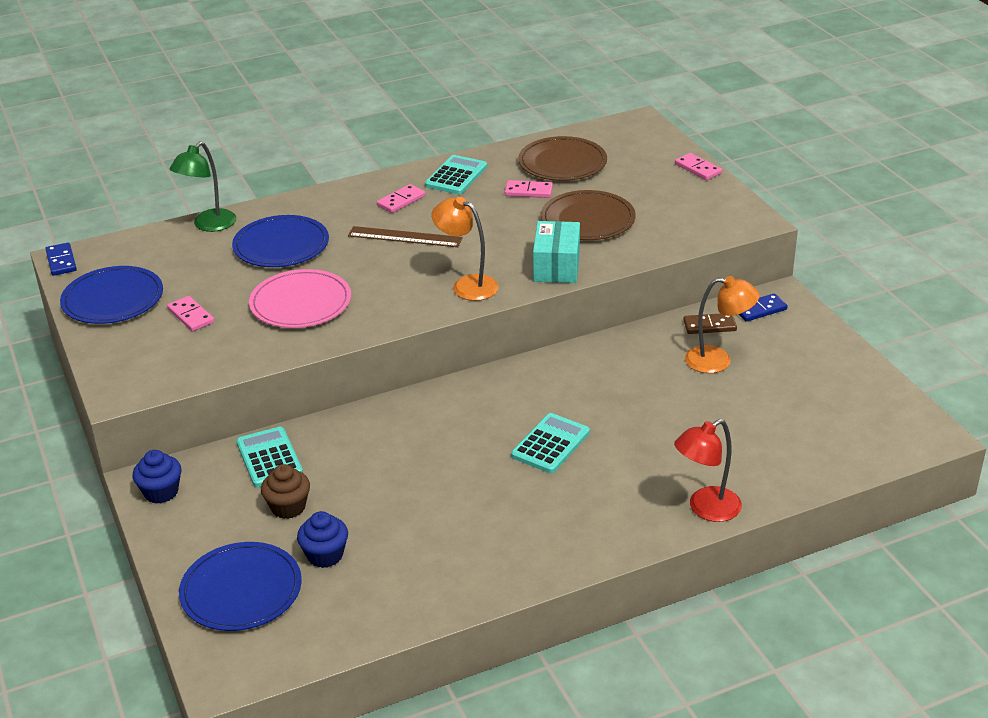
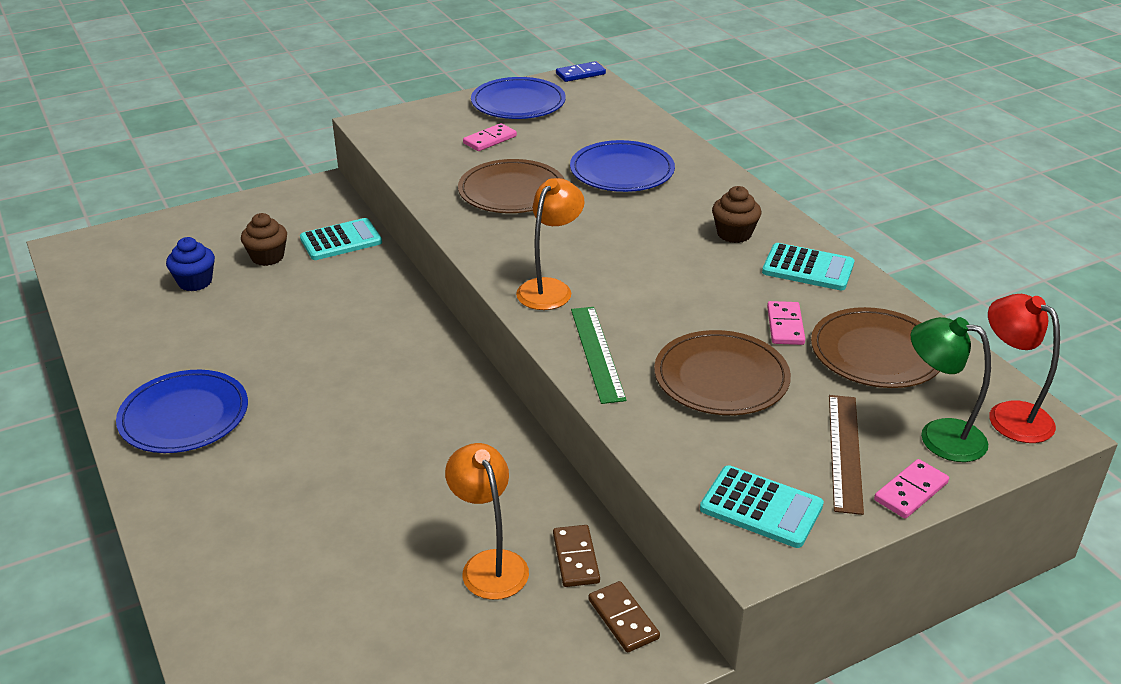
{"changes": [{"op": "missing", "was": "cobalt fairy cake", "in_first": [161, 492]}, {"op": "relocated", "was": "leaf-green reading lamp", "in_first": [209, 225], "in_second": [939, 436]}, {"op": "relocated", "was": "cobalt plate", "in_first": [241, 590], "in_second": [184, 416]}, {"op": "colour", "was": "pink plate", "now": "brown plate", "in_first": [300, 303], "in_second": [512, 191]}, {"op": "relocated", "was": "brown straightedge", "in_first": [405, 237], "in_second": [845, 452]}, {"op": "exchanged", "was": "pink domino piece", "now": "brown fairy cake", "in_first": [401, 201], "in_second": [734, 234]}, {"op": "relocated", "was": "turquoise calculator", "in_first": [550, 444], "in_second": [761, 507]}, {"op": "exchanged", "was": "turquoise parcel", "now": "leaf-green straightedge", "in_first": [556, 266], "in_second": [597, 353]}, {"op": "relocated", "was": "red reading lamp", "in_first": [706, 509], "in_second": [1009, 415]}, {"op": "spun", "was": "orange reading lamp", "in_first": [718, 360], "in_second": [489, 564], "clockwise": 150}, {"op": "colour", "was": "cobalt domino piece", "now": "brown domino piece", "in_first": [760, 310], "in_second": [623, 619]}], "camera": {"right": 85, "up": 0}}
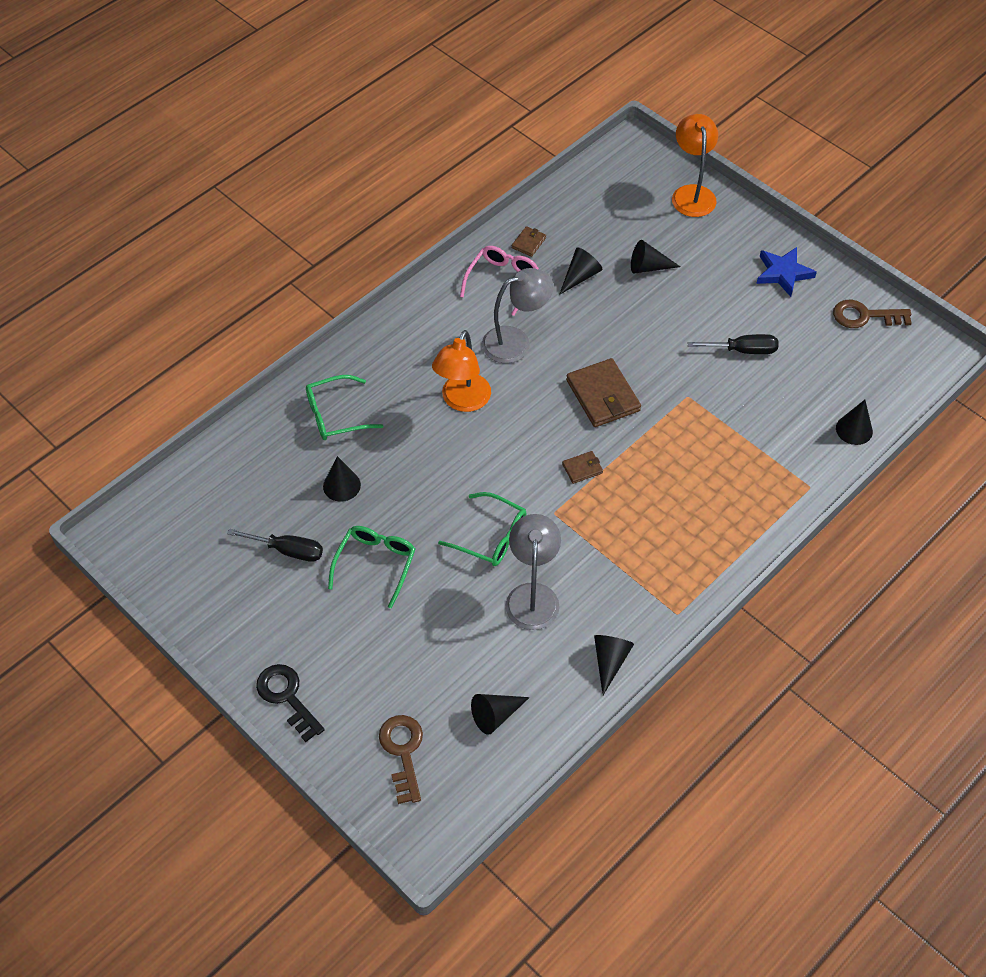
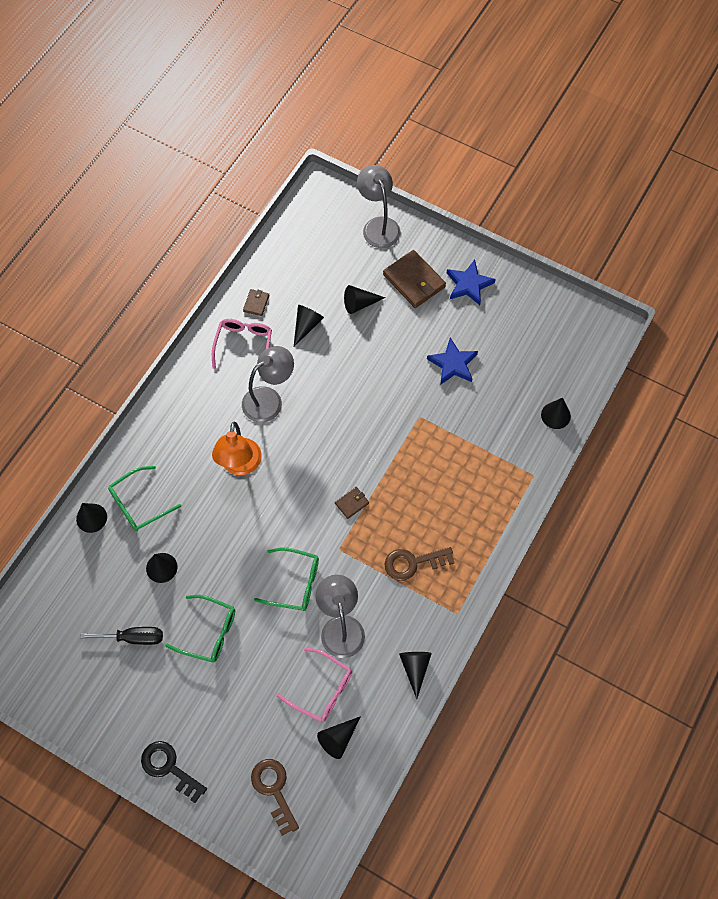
{"changes": [{"op": "spun", "was": "leaf-green spectacles", "in_first": [375, 565], "in_second": [208, 632], "clockwise": 105}, {"op": "relocated", "was": "brown card wallet", "in_first": [603, 395], "in_second": [414, 281]}, {"op": "colour", "was": "orange reading lamp", "now": "grey reading lamp", "in_first": [692, 193], "in_second": [378, 226]}, {"op": "exchanged", "was": "ebony screwdriver", "now": "cobalt star shape", "in_first": [742, 350], "in_second": [453, 364]}, {"op": "relocated", "was": "brown door key", "in_first": [865, 316], "in_second": [413, 563]}, {"op": "appeared", "now": "ebony solid cone", "in_second": [91, 518]}, {"op": "appeared", "now": "pink spectacles", "in_second": [321, 689]}], "camera": {"right": -15, "up": 10}}
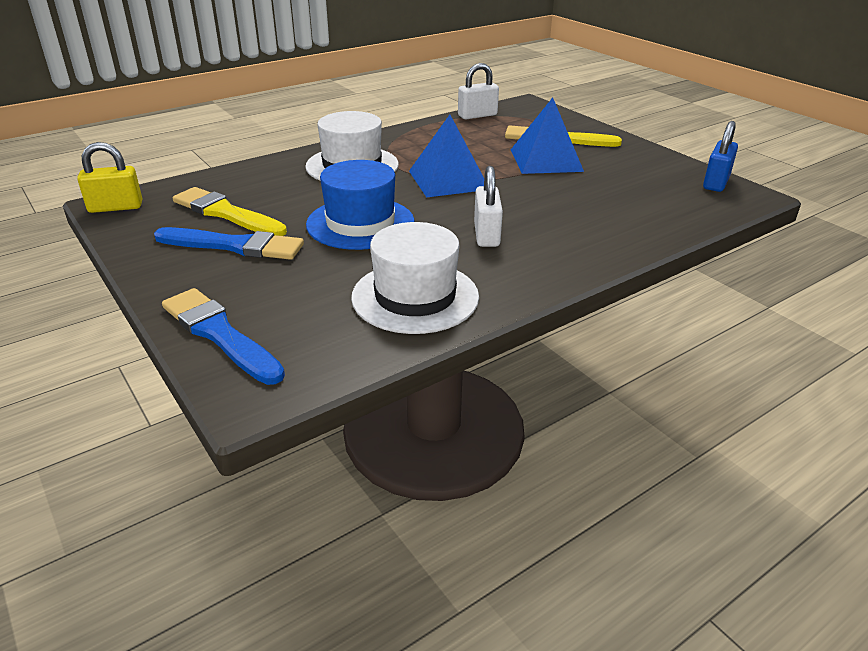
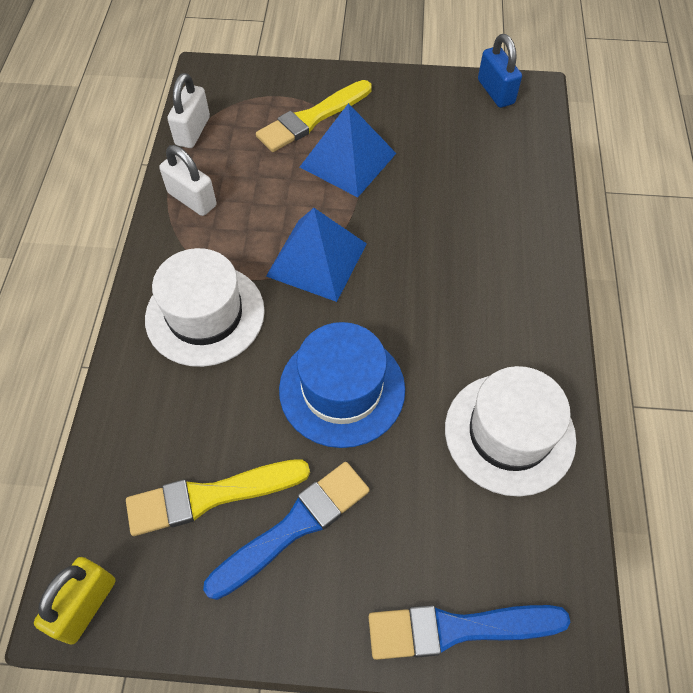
{"changes": [{"op": "relocated", "was": "white small lock", "in_first": [486, 235], "in_second": [192, 199]}], "camera": {"right": -50, "up": 25}}
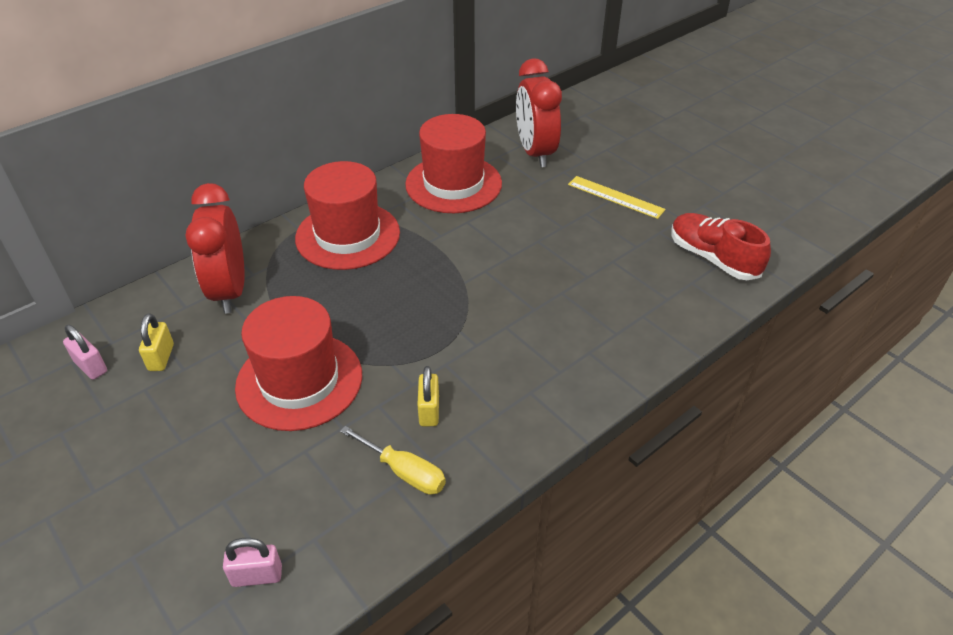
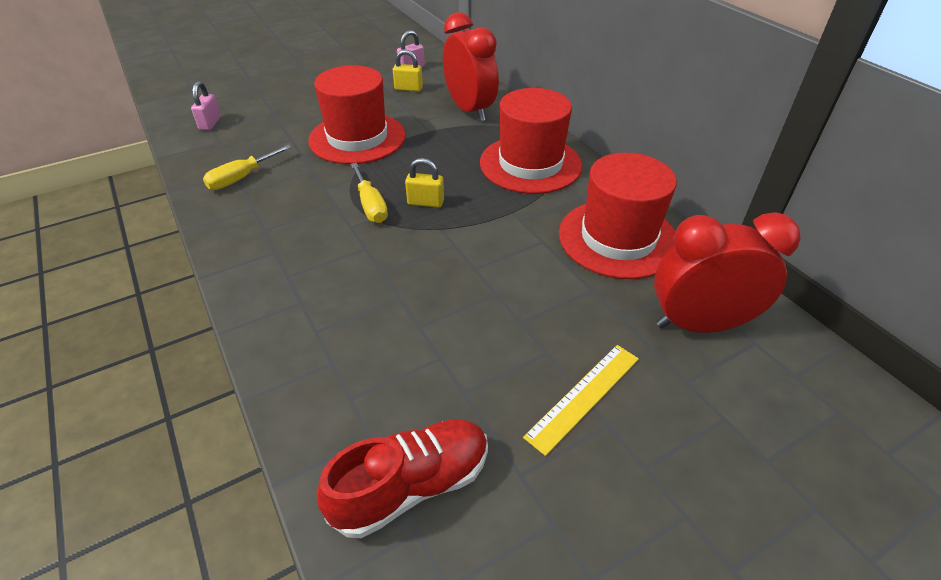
{"changes": [{"op": "spun", "was": "red clock", "in_first": [230, 291], "in_second": [469, 110], "clockwise": 60}, {"op": "relocated", "was": "golden small lock", "in_first": [429, 411], "in_second": [425, 202]}, {"op": "appeared", "now": "golden screwdriver", "in_second": [370, 205]}], "camera": {"right": 100, "up": 0}}
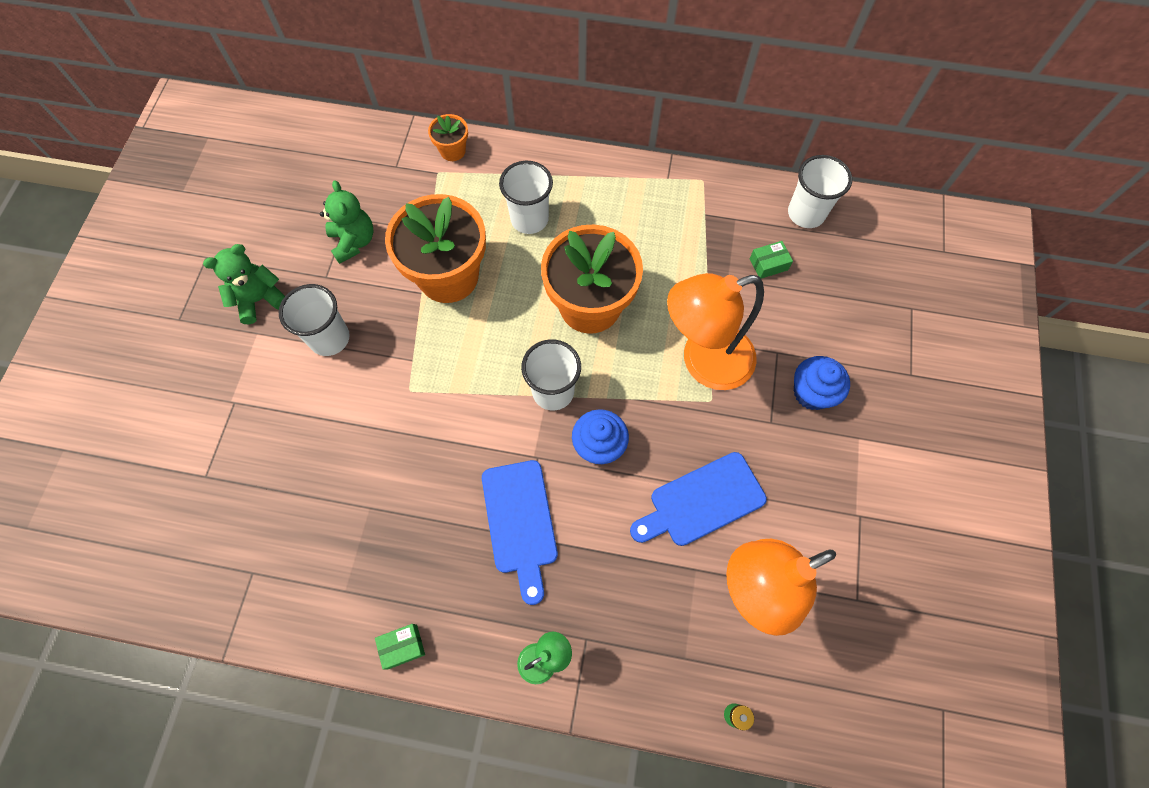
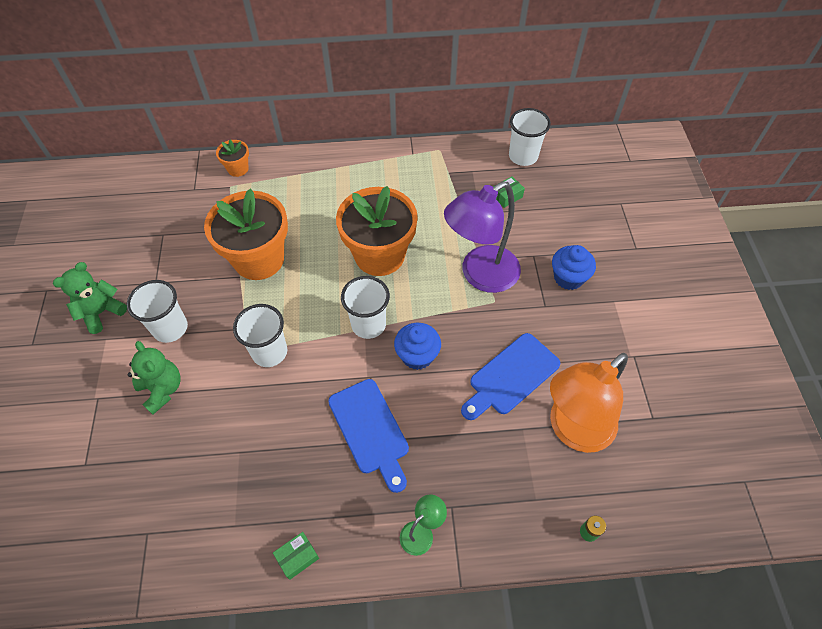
{"changes": [{"op": "relocated", "was": "leaf-green stuffed bear", "in_first": [354, 242], "in_second": [162, 389]}, {"op": "relocated", "was": "white tumbler", "in_first": [529, 219], "in_second": [269, 352]}, {"op": "colour", "was": "orange reading lamp", "now": "violet reading lamp", "in_first": [704, 362], "in_second": [480, 275]}], "camera": {"right": -15, "up": -10}}
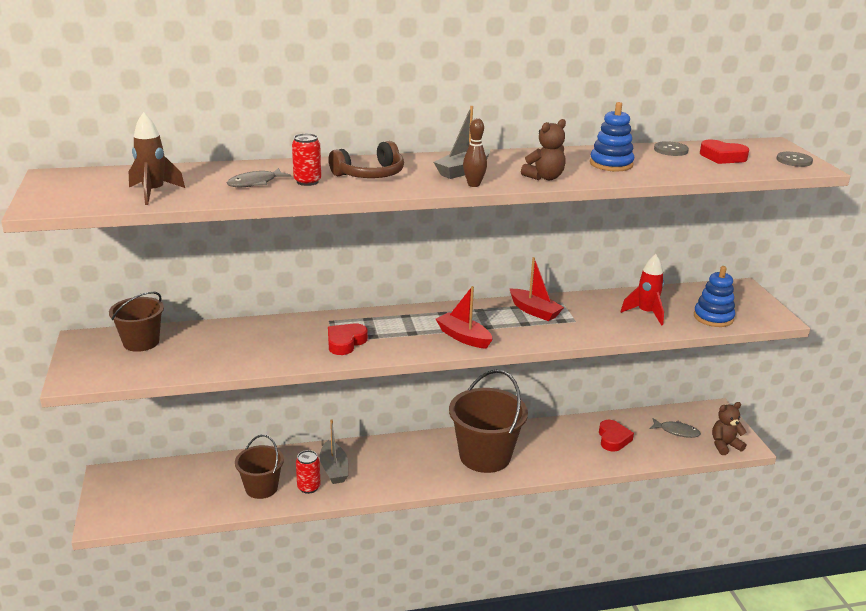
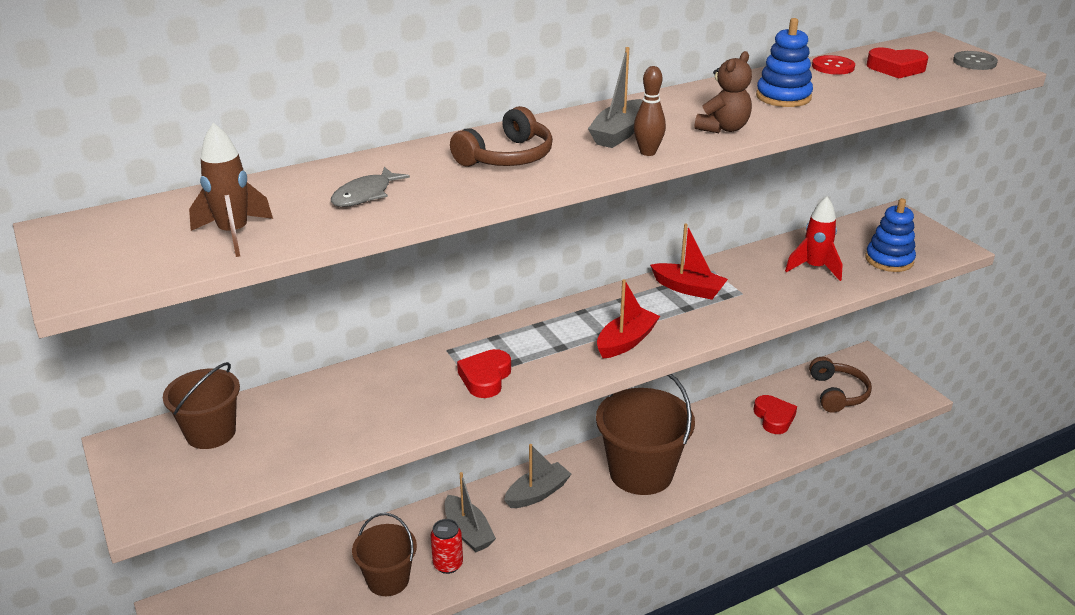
{"changes": [{"op": "missing", "was": "red can", "in_first": [307, 182]}, {"op": "spun", "was": "red boat", "in_first": [463, 337], "in_second": [626, 341], "clockwise": 105}, {"op": "exchanged", "was": "grey fish figure", "now": "brown over-ear headphones", "in_first": [676, 431], "in_second": [837, 393]}, {"op": "colour", "was": "grey shirt button", "now": "red shirt button", "in_first": [670, 150], "in_second": [833, 67]}, {"op": "missing", "was": "brown stuffed bear", "in_first": [724, 445]}, {"op": "appeared", "now": "grey boat", "in_second": [537, 493]}], "camera": {"right": -15, "up": 5}}
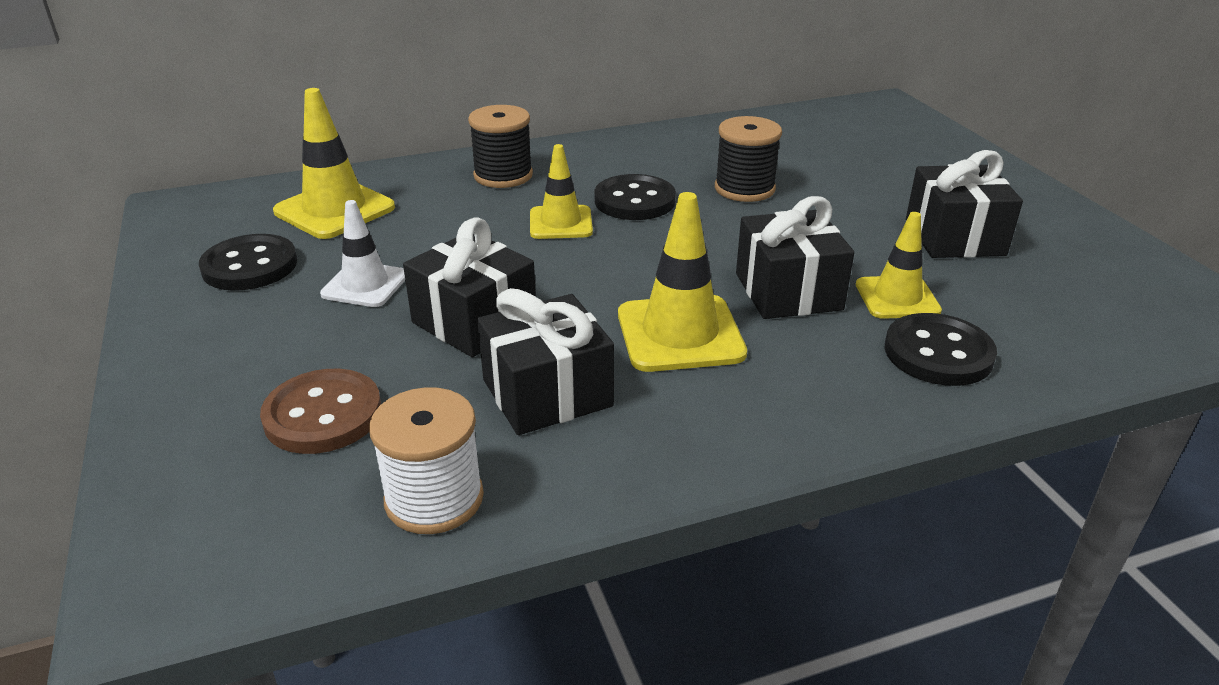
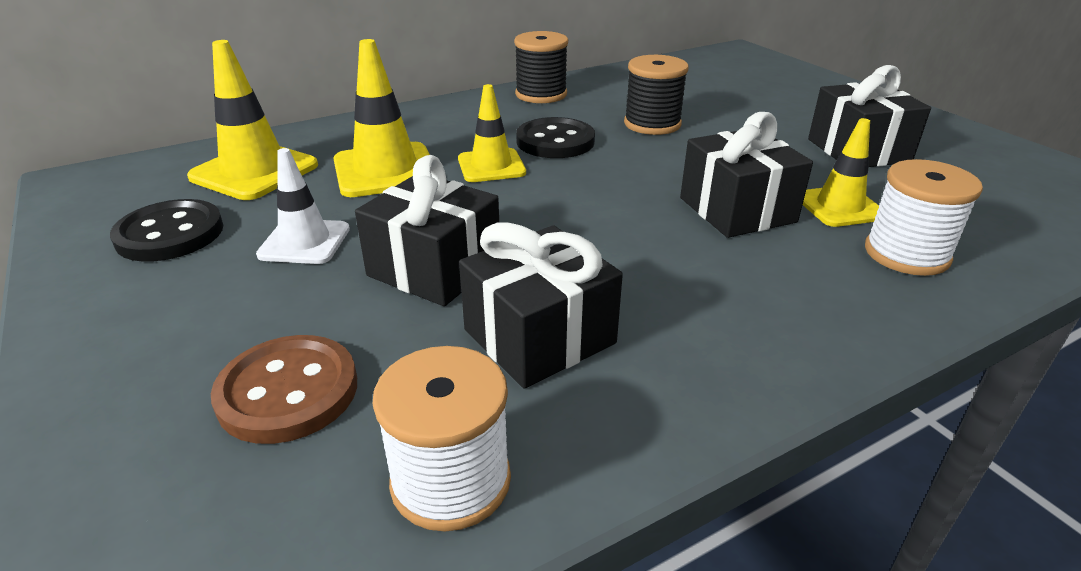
{"changes": [{"op": "relocated", "was": "ebony bobbin", "in_first": [503, 175], "in_second": [541, 94]}, {"op": "relocated", "was": "golden road cone", "in_first": [680, 334], "in_second": [385, 170]}, {"op": "exchanged", "was": "ebony shirt button", "now": "white bobbin", "in_first": [938, 353], "in_second": [906, 254]}], "camera": {"right": -10, "up": 0}}
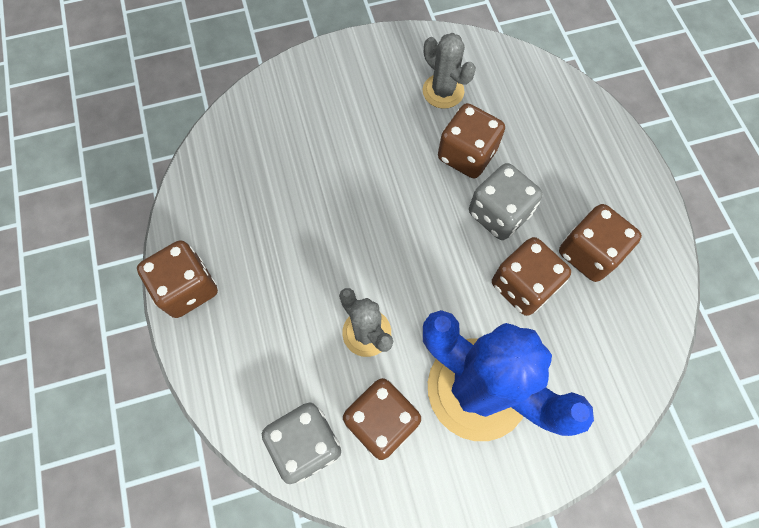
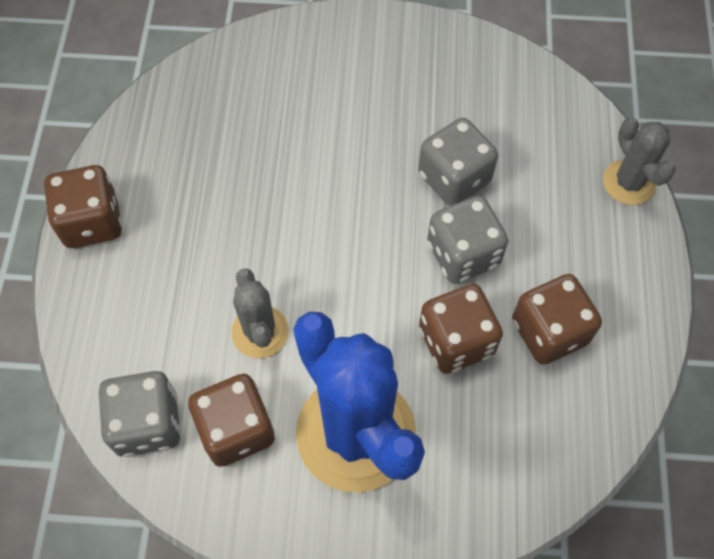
{"changes": [{"op": "relocated", "was": "grey prickly plant", "in_first": [443, 91], "in_second": [629, 182]}, {"op": "colour", "was": "brown die", "now": "grey die", "in_first": [466, 155], "in_second": [454, 178]}], "camera": {"right": 20, "up": -5}}
